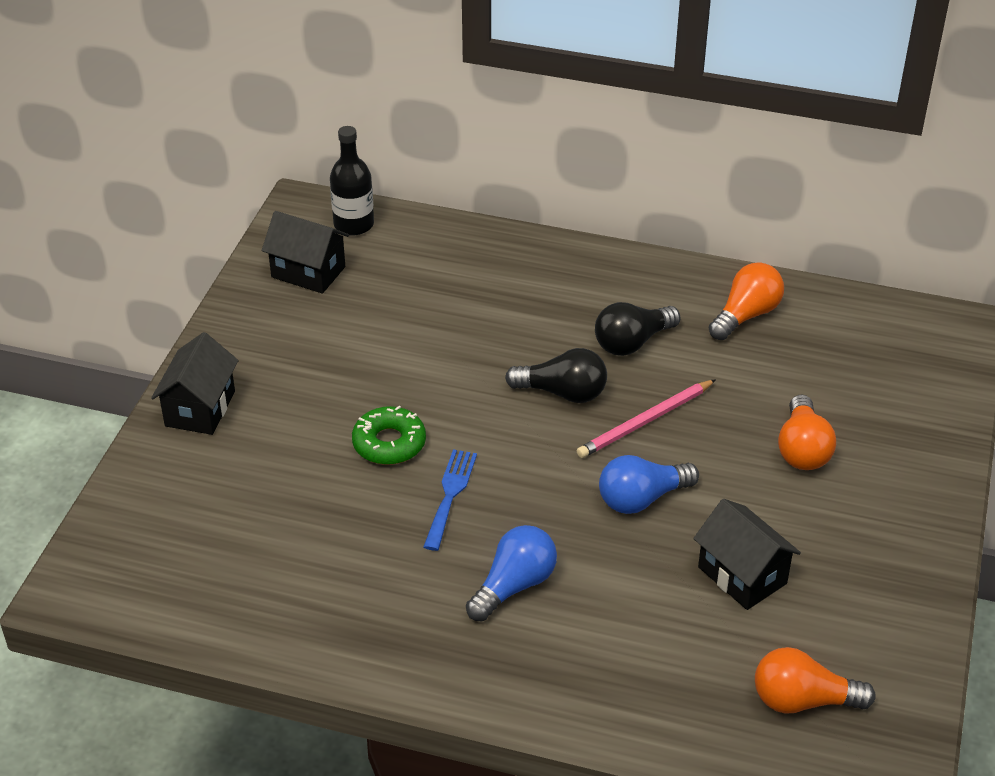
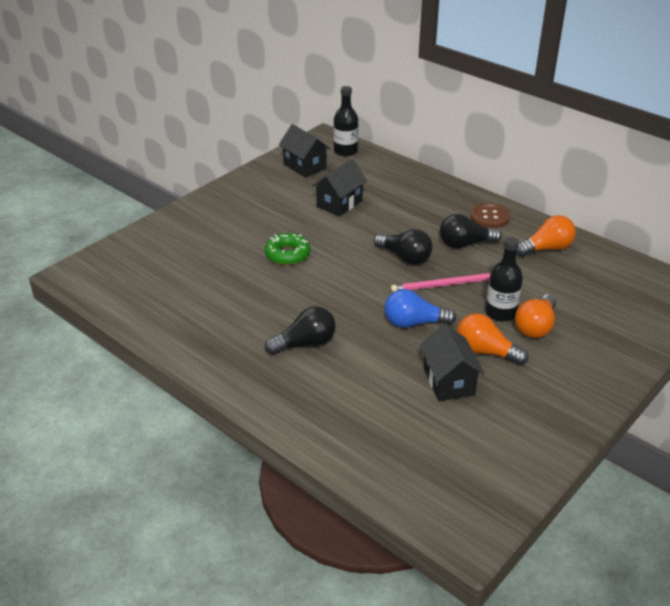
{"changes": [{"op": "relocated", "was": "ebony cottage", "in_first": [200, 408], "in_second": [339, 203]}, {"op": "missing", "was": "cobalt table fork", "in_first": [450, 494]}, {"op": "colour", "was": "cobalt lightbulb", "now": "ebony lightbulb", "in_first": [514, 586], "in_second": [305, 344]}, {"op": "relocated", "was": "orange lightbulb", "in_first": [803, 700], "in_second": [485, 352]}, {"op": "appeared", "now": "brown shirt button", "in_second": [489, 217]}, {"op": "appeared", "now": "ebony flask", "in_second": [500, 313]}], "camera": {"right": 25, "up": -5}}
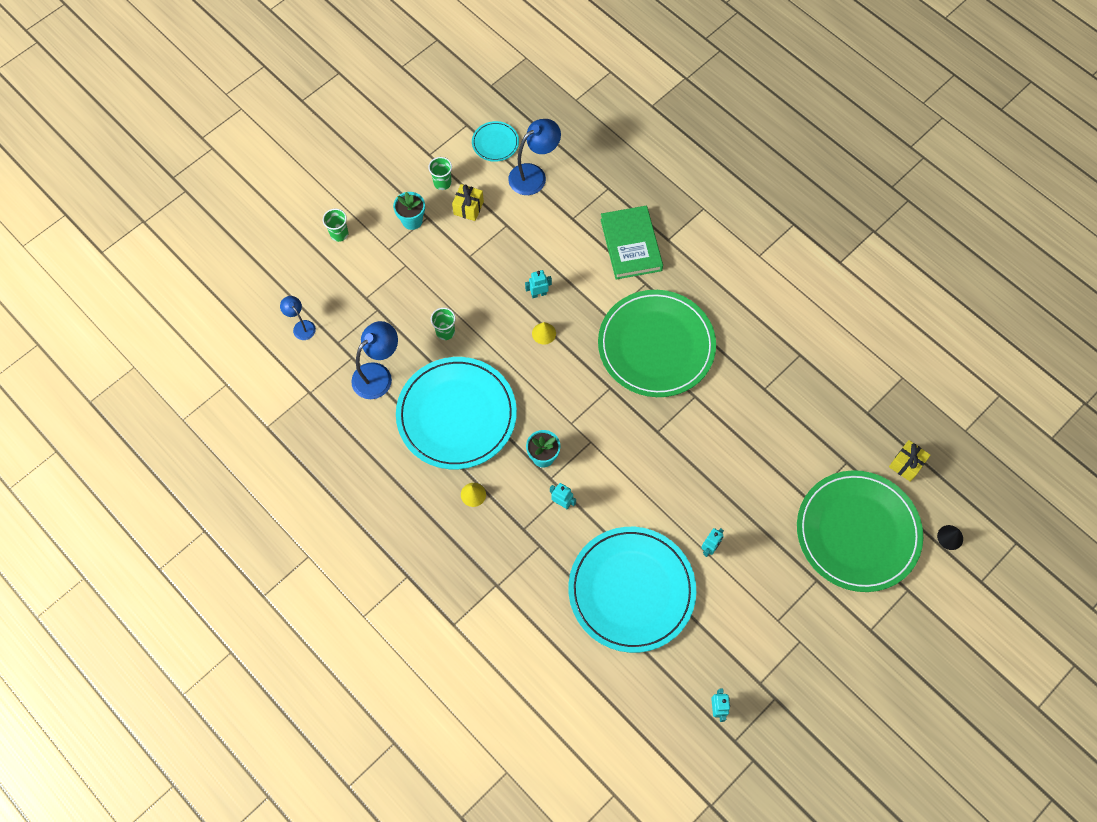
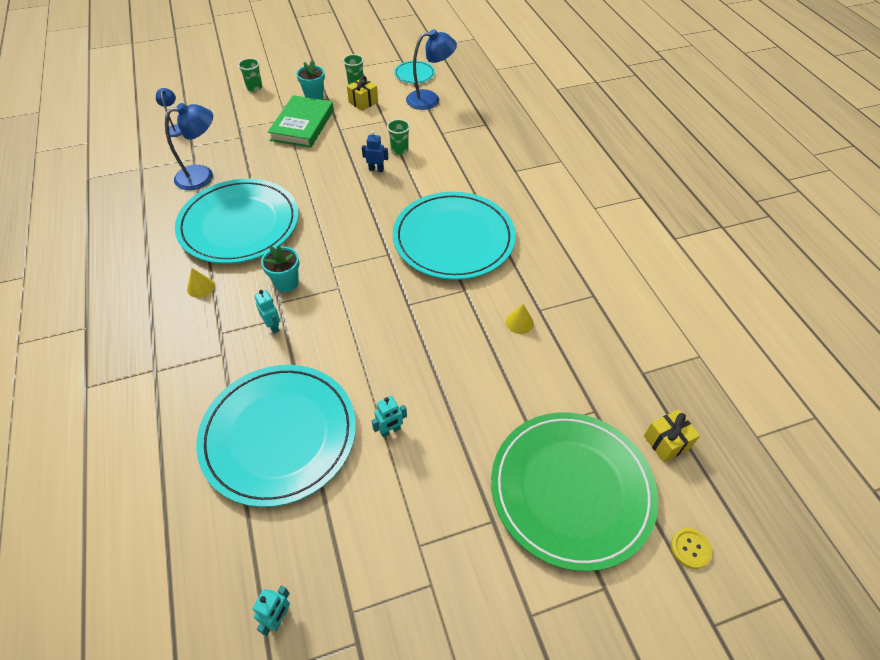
{"changes": [{"op": "relocated", "was": "leaf-green tumbler", "in_first": [445, 332], "in_second": [399, 150]}, {"op": "colour", "was": "turquoise robot figure", "now": "cobalt robot figure", "in_first": [538, 294], "in_second": [376, 169]}, {"op": "relocated", "was": "golden solid cone", "in_first": [544, 333], "in_second": [519, 322]}, {"op": "colour", "was": "leaf-green plate", "now": "turquoise plate", "in_first": [656, 345], "in_second": [453, 238]}, {"op": "relocated", "was": "leaf-green hardback", "in_first": [631, 245], "in_second": [302, 125]}, {"op": "exchanged", "was": "ebony solid cone", "now": "golden shirt button", "in_first": [950, 537], "in_second": [690, 548]}], "camera": {"right": 25, "up": -15}}
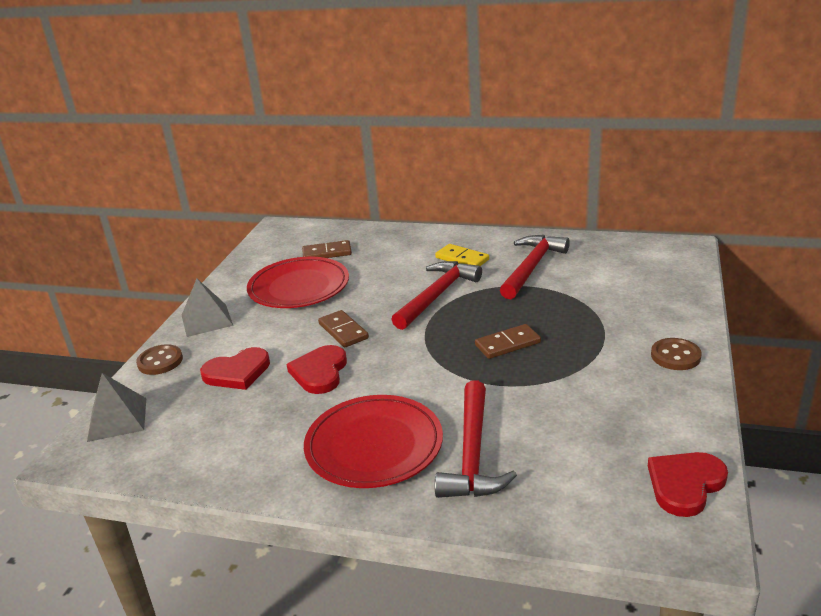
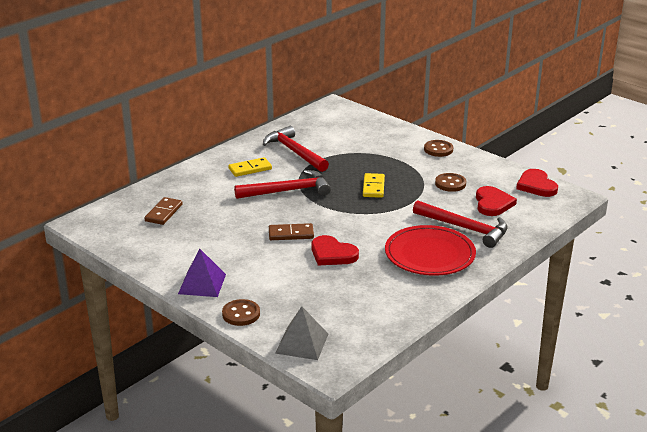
{"changes": [{"op": "colour", "was": "grey solid pyramid", "now": "violet solid pyramid", "in_first": [207, 320], "in_second": [202, 284]}, {"op": "relocated", "was": "red heart", "in_first": [237, 372], "in_second": [493, 203]}, {"op": "missing", "was": "red plate", "in_first": [299, 287]}, {"op": "spun", "was": "red carpenter's hammer", "in_first": [437, 295], "in_second": [288, 191], "clockwise": 105}, {"op": "colour", "was": "brown domino piece", "now": "golden domino piece", "in_first": [507, 344], "in_second": [373, 187]}, {"op": "appeared", "now": "brown shirt button", "in_second": [450, 184]}], "camera": {"right": -65, "up": 0}}
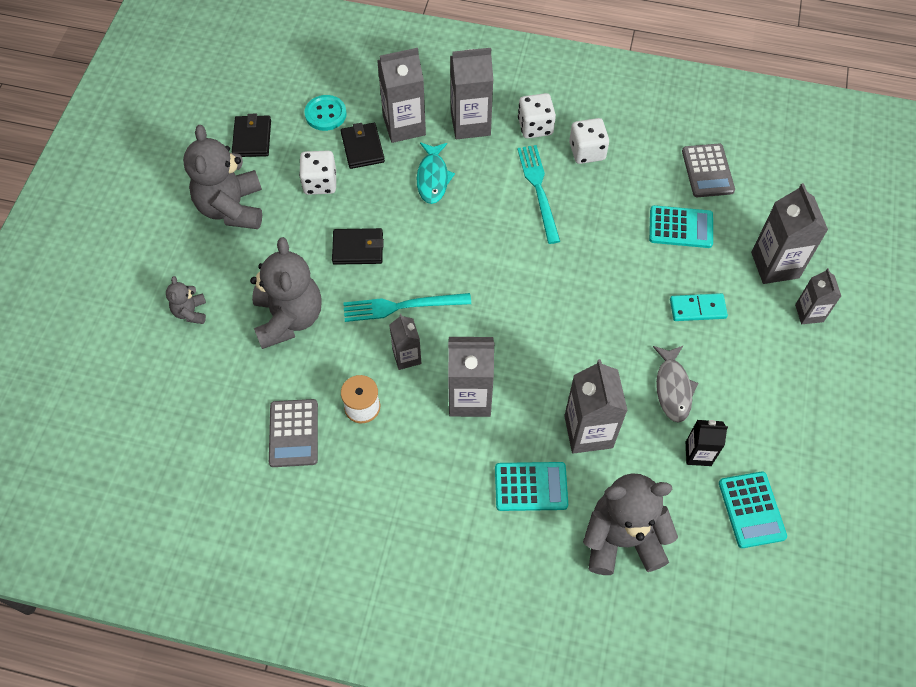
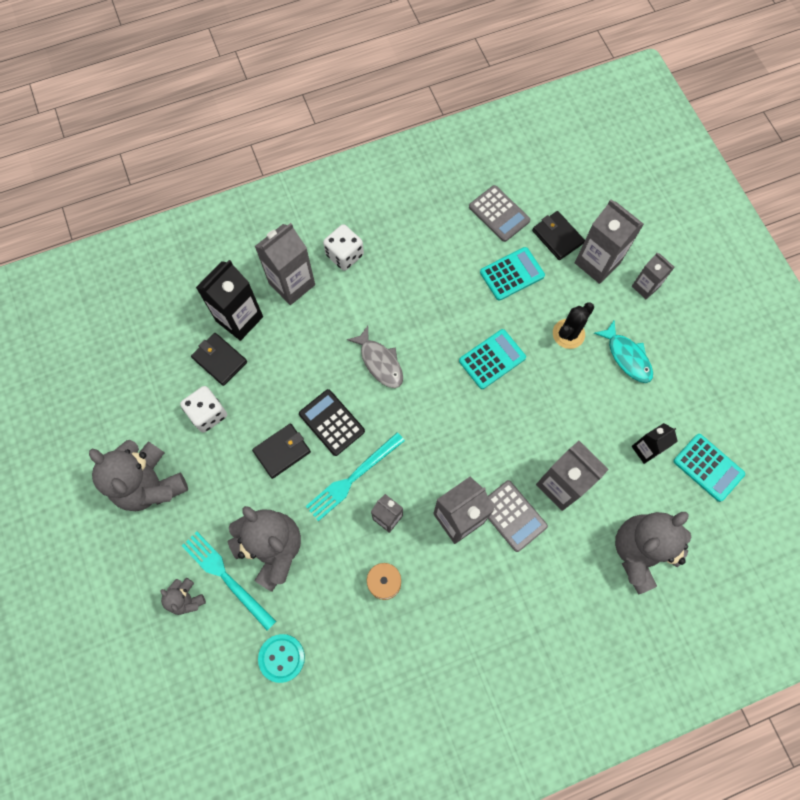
{"changes": [{"op": "relocated", "was": "ebony card wallet", "in_first": [252, 138], "in_second": [557, 237]}, {"op": "relocated", "was": "grey calculator", "in_first": [293, 433], "in_second": [512, 516]}, {"op": "relocated", "was": "turquoise shirt button", "in_first": [325, 114], "in_second": [281, 658]}, {"op": "colour", "was": "grey milk carton", "now": "ebony milk carton", "in_first": [404, 125], "in_second": [239, 319]}, {"op": "relocated", "was": "turquoise fish figure", "in_first": [433, 178], "in_second": [627, 357]}, {"op": "relocated", "was": "turquoise calculator", "in_first": [531, 487], "in_second": [492, 359]}, {"op": "relocated", "was": "turquoise table fork", "in_first": [538, 190], "in_second": [226, 577]}, {"op": "missing", "was": "white die", "in_first": [587, 151]}, {"op": "relocated", "was": "grey fish figure", "in_first": [673, 388], "in_second": [380, 362]}, {"op": "exchanged", "was": "turquoise domino piece", "now": "ebony prickly plant", "in_first": [697, 308], "in_second": [568, 334]}, {"op": "appeared", "now": "ebony calculator", "in_second": [331, 422]}], "camera": {"right": -35, "up": 10}}
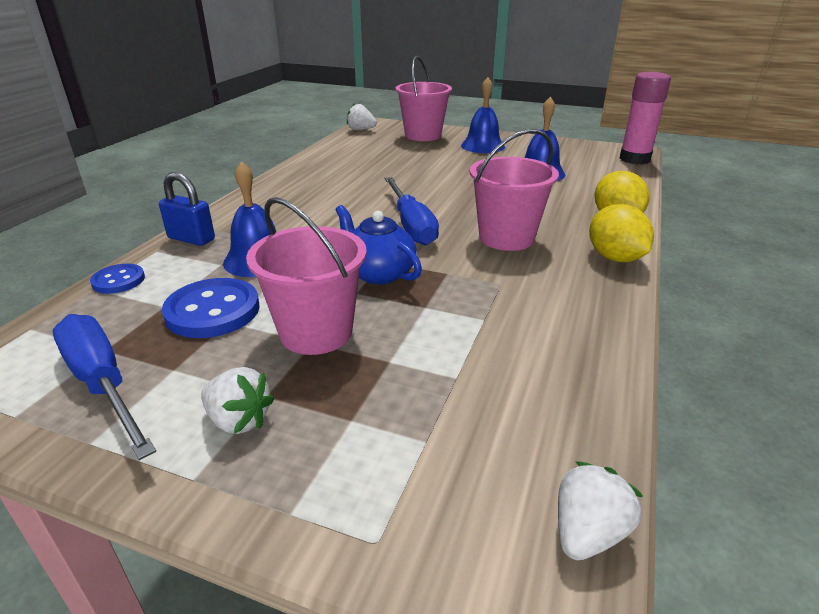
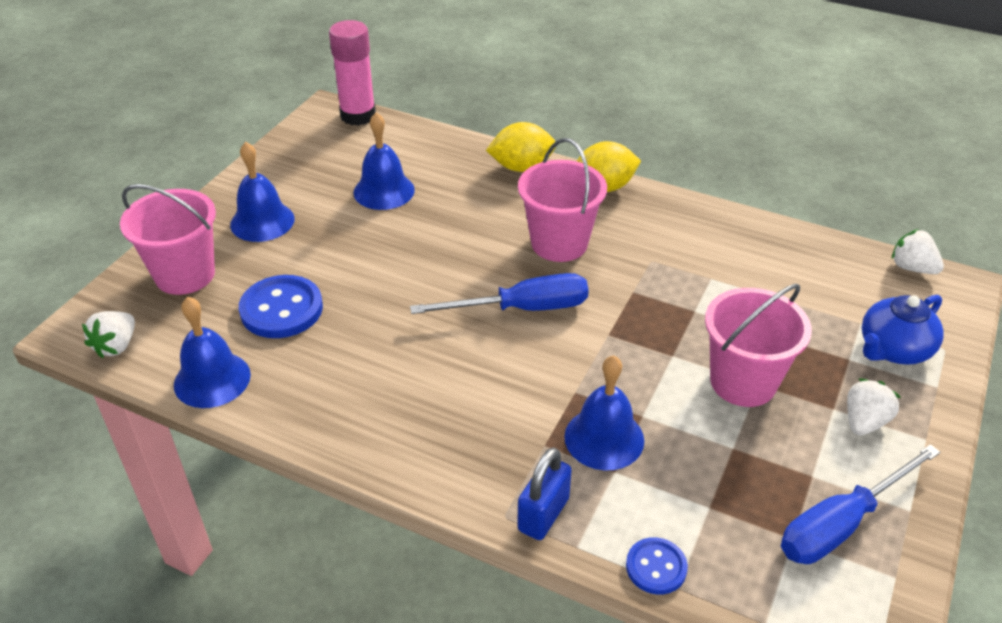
{"changes": [{"op": "relocated", "was": "cobalt shirt button", "in_first": [213, 311], "in_second": [281, 309]}, {"op": "relocated", "was": "cobalt china teapot", "in_first": [378, 273], "in_second": [893, 349]}, {"op": "appeared", "now": "cobalt hand bell", "in_second": [212, 379]}], "camera": {"right": -85, "up": 10}}
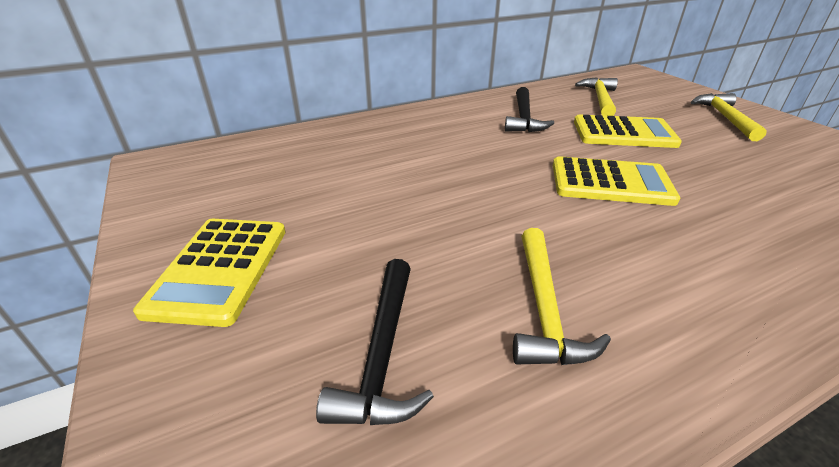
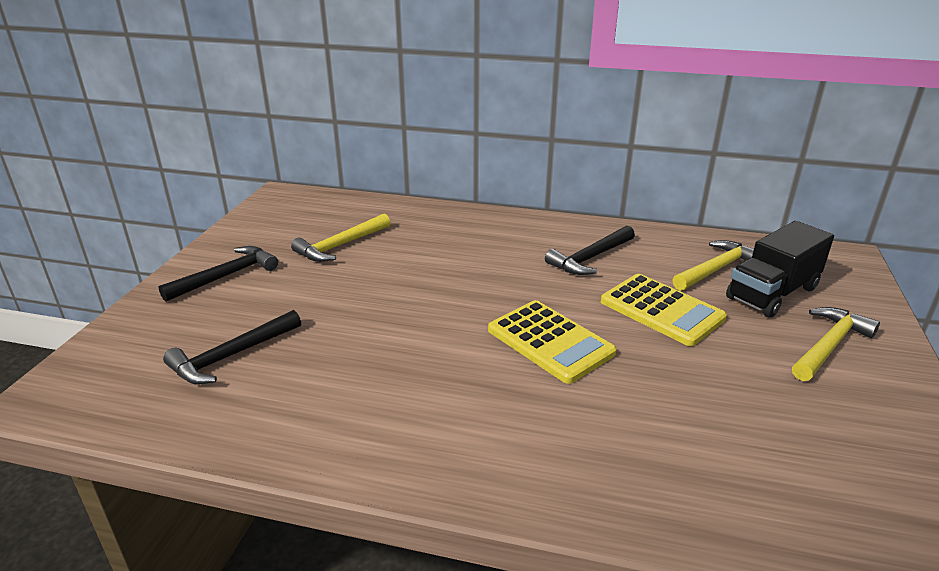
{"changes": [{"op": "exchanged", "was": "golden calculator", "now": "ebony carpenter's hammer", "in_first": [219, 269], "in_second": [226, 276]}, {"op": "relocated", "was": "golden carpenter's hammer", "in_first": [544, 309], "in_second": [340, 246]}, {"op": "appeared", "now": "ebony truck", "in_second": [772, 293]}], "camera": {"right": 40, "up": -5}}
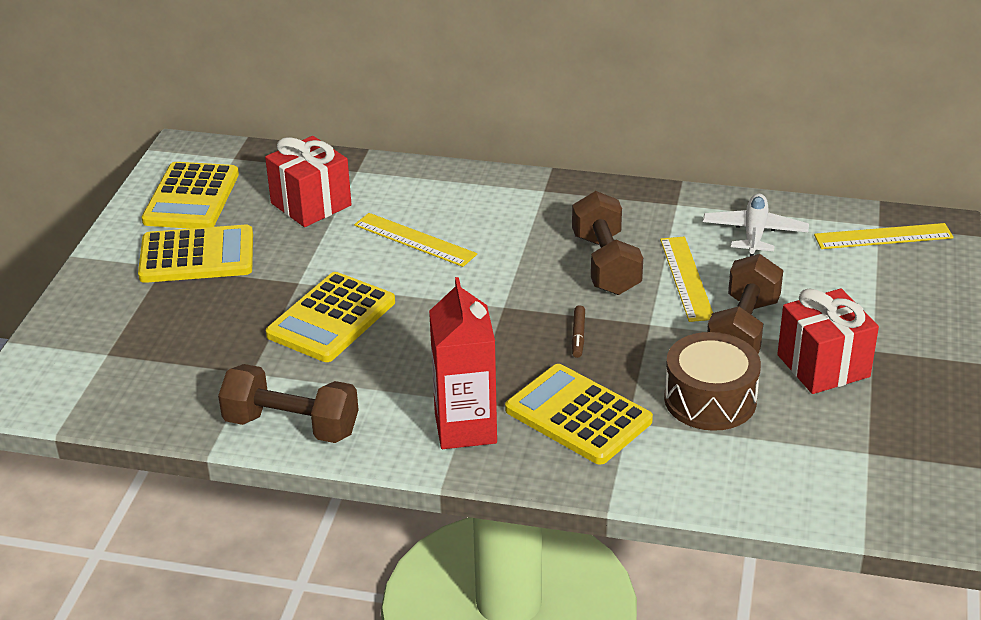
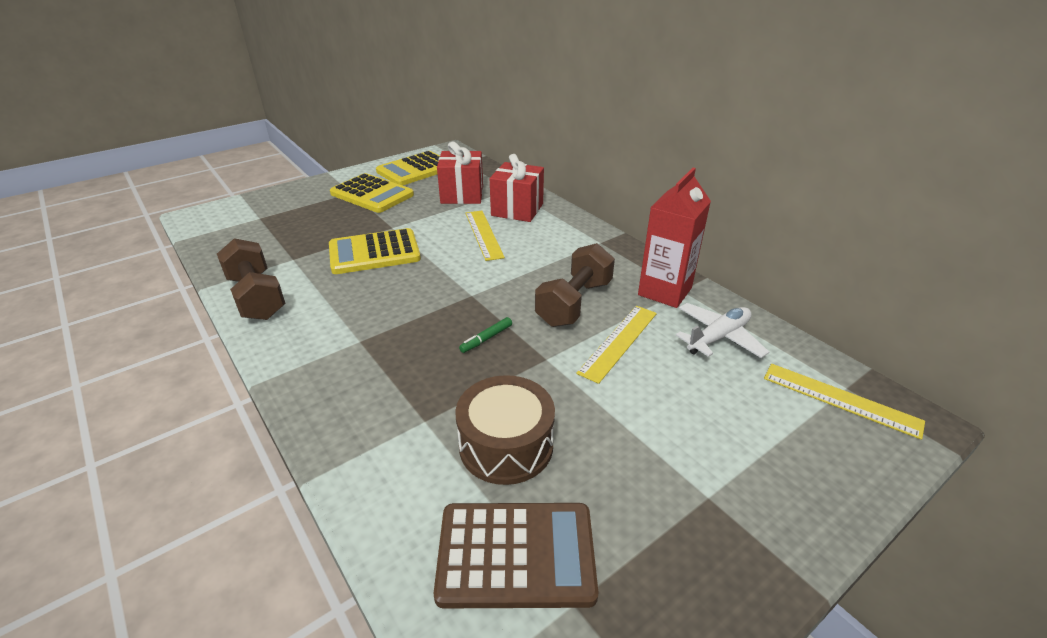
{"changes": [{"op": "relocated", "was": "red milk carton", "in_first": [465, 428], "in_second": [664, 291]}, {"op": "missing", "was": "golden calculator", "in_first": [578, 415]}, {"op": "colour", "was": "brown marker pen", "now": "leaf-green marker pen", "in_first": [578, 336], "in_second": [486, 339]}, {"op": "missing", "was": "brown free weight", "in_first": [742, 331]}, {"op": "relocated", "was": "red wrapped gift", "in_first": [823, 366], "in_second": [517, 210]}, {"op": "appeared", "now": "brown calculator", "in_second": [516, 554]}], "camera": {"right": 40, "up": 0}}
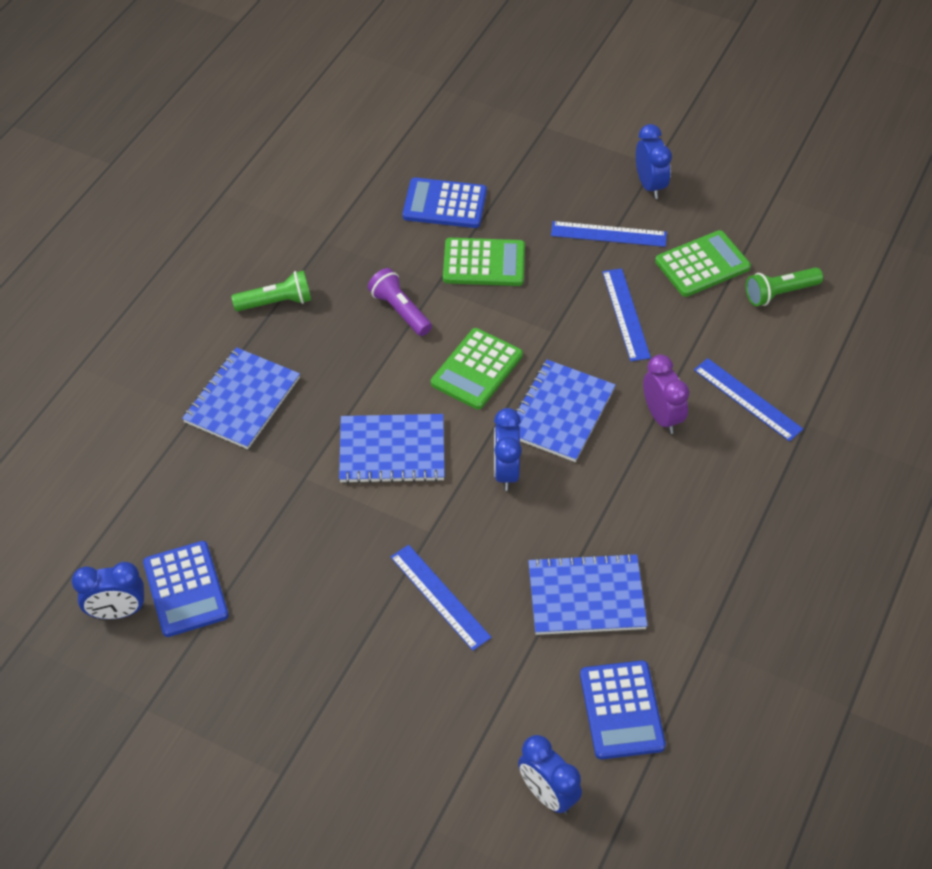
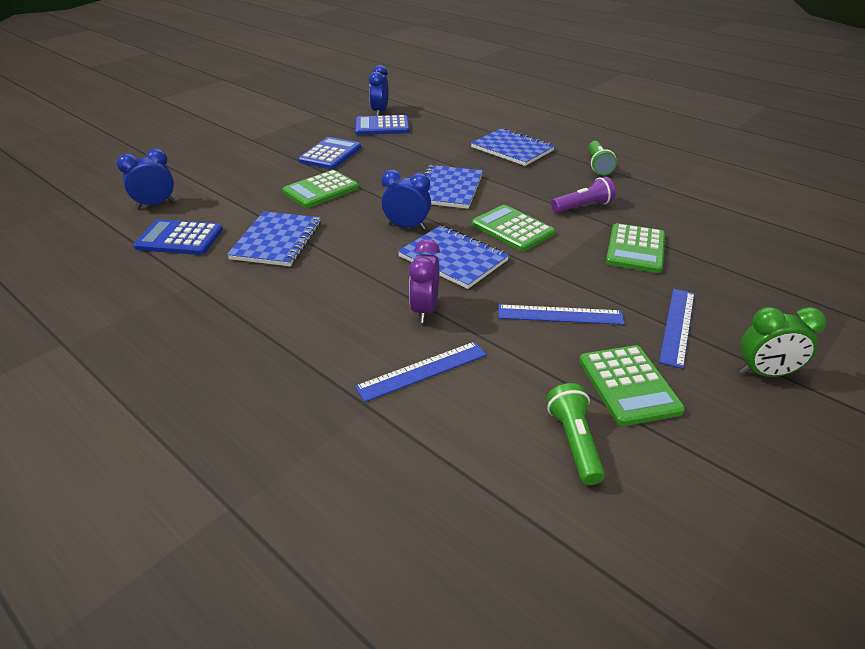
{"changes": [{"op": "exchanged", "was": "cobalt straightedge", "now": "leaf-green calculator", "in_first": [439, 597], "in_second": [321, 190]}, {"op": "relocated", "was": "cobalt calculator", "in_first": [444, 204], "in_second": [330, 154]}, {"op": "colour", "was": "cobalt clock", "now": "leaf-green clock", "in_first": [650, 185], "in_second": [765, 373]}, {"op": "spun", "was": "violet clock", "in_first": [661, 417], "in_second": [425, 310], "clockwise": 105}], "camera": {"right": 105, "up": -15}}
